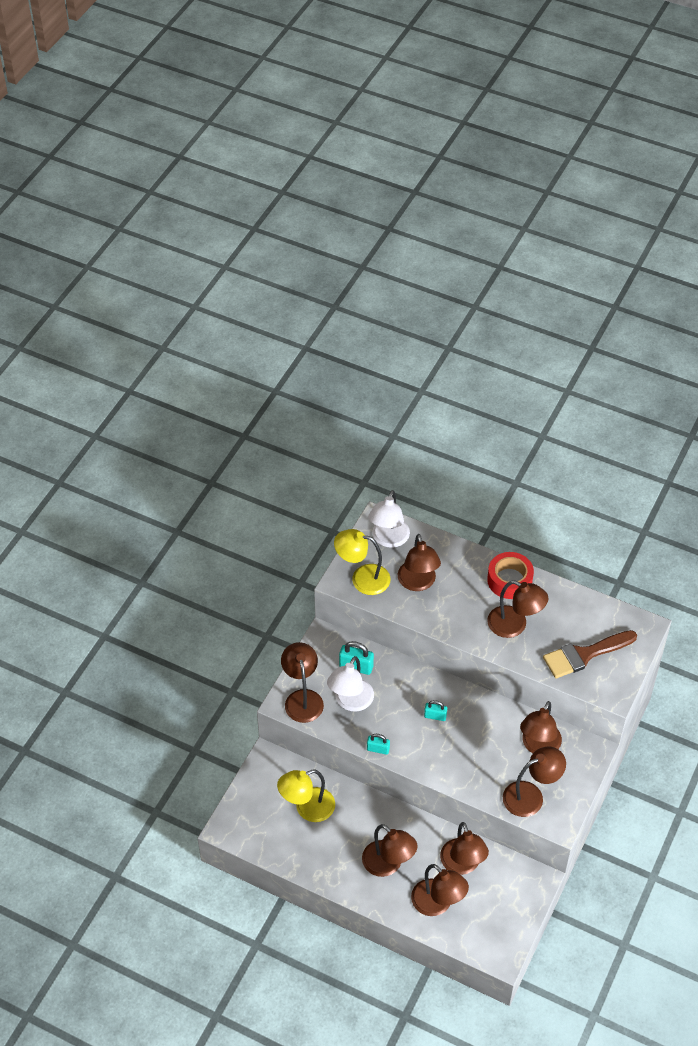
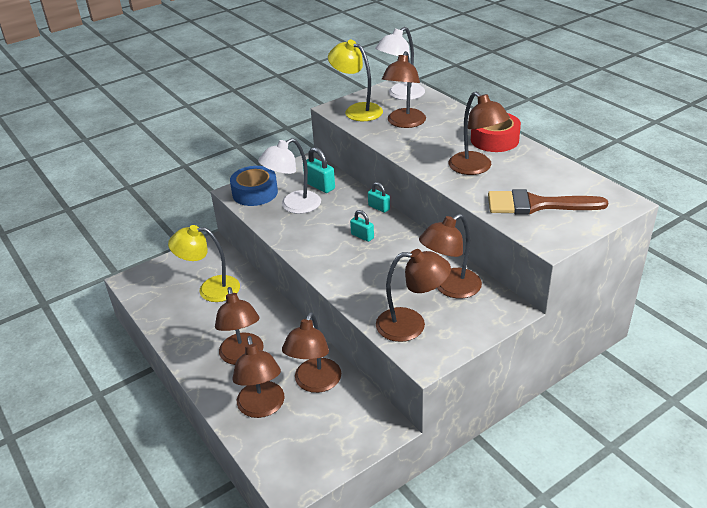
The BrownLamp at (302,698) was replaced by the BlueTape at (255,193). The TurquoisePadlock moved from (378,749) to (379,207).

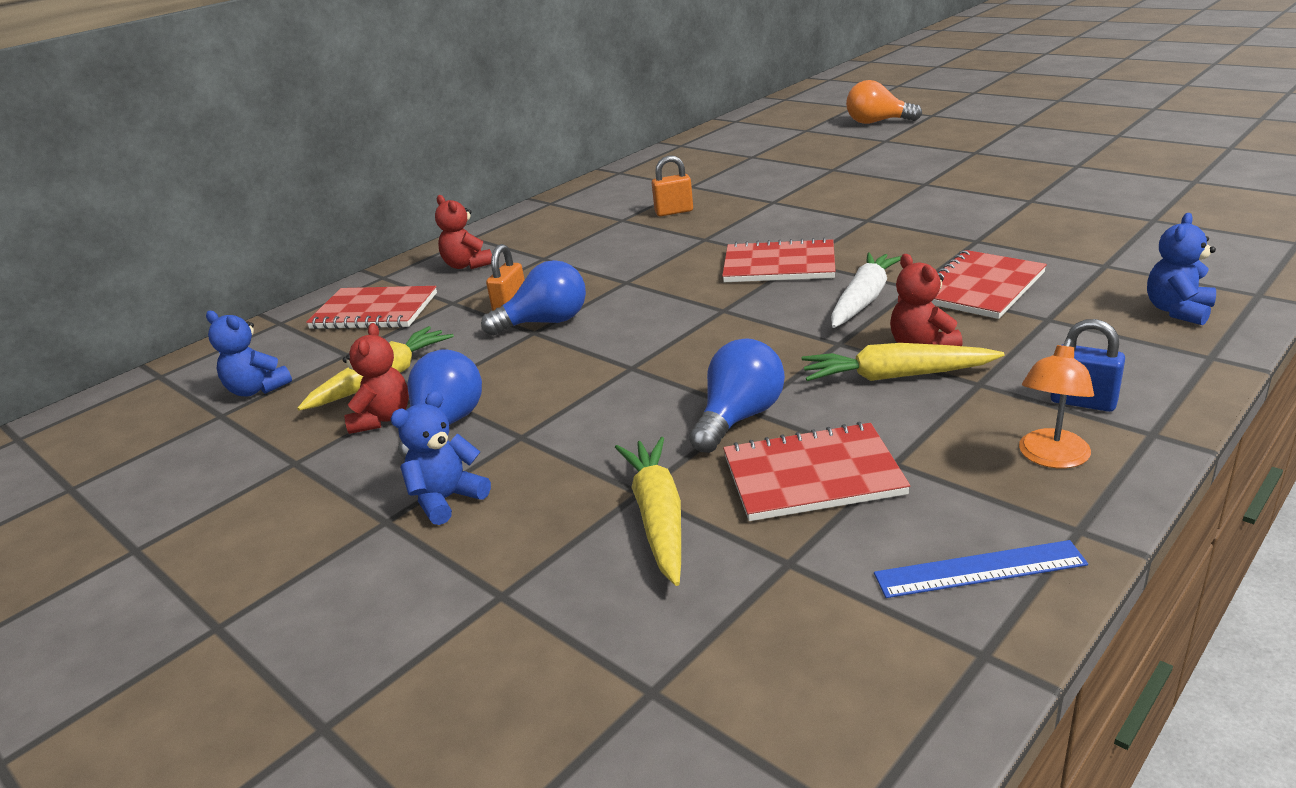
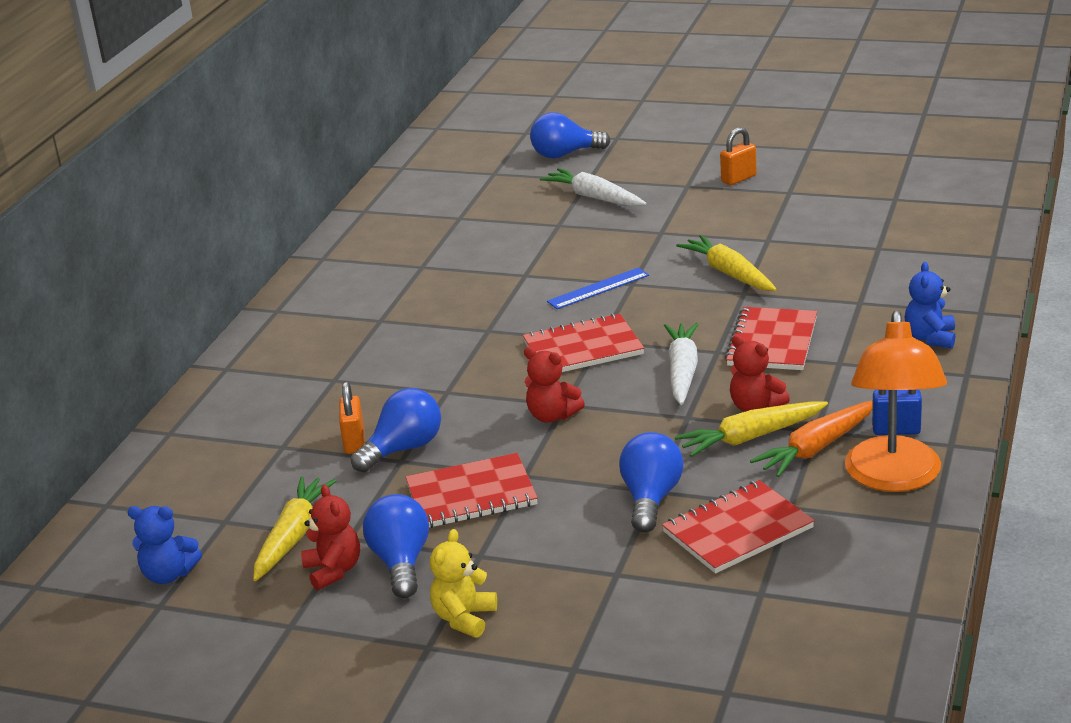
The OrangeLightBulb at (877,122) became the BlueLightBulb at (565,154). The OrangePadlock moved from (674,212) to (738,179). The RedTeddyBear moved from (467,265) to (552,416). The RedNotebook moved from (374,311) to (471,495). The OrangeLamp at (1051,458) changed to 1.90 times the size. The BlueTeddyBear at (447,499) became the YellowTeddyBear at (464,618). The YellowCarrot moved from (658,517) to (729,273). The BlueRuler moved from (979,569) to (598,288). The WhiteCarrot at (594,197) appeared. The OrangeCarrot at (816,448) appeared.

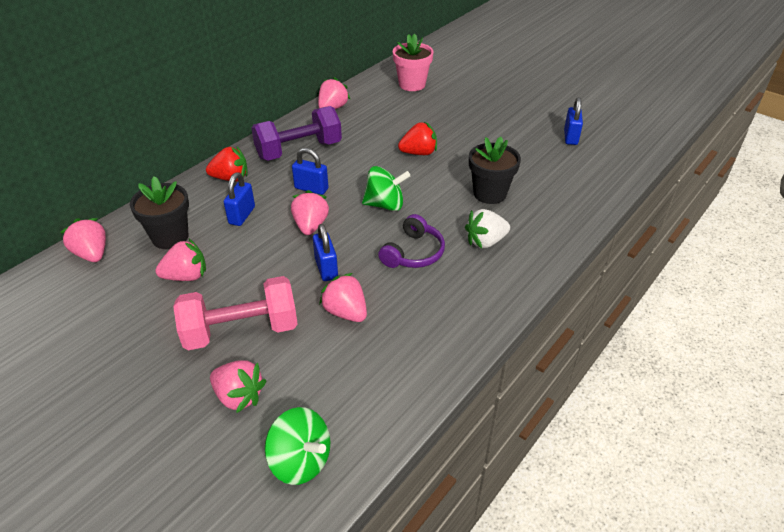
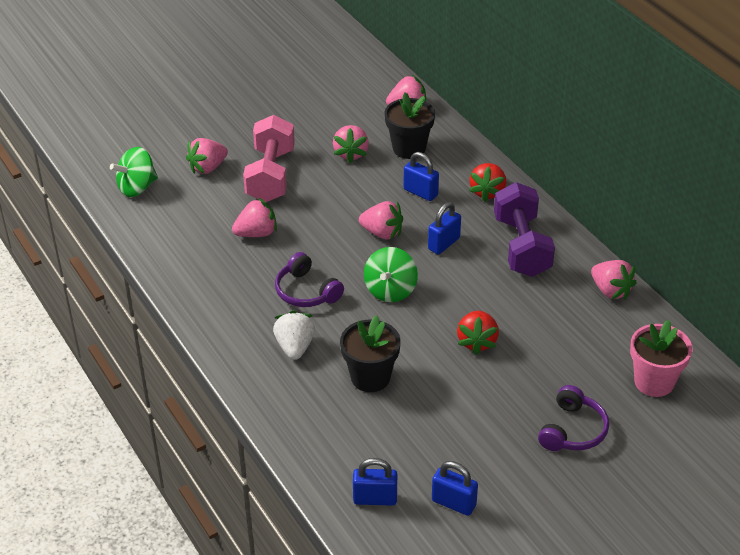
The BluePadlock moved from (326,268) to (375,499). The PurpleHeadphones at (573,430) appeared.

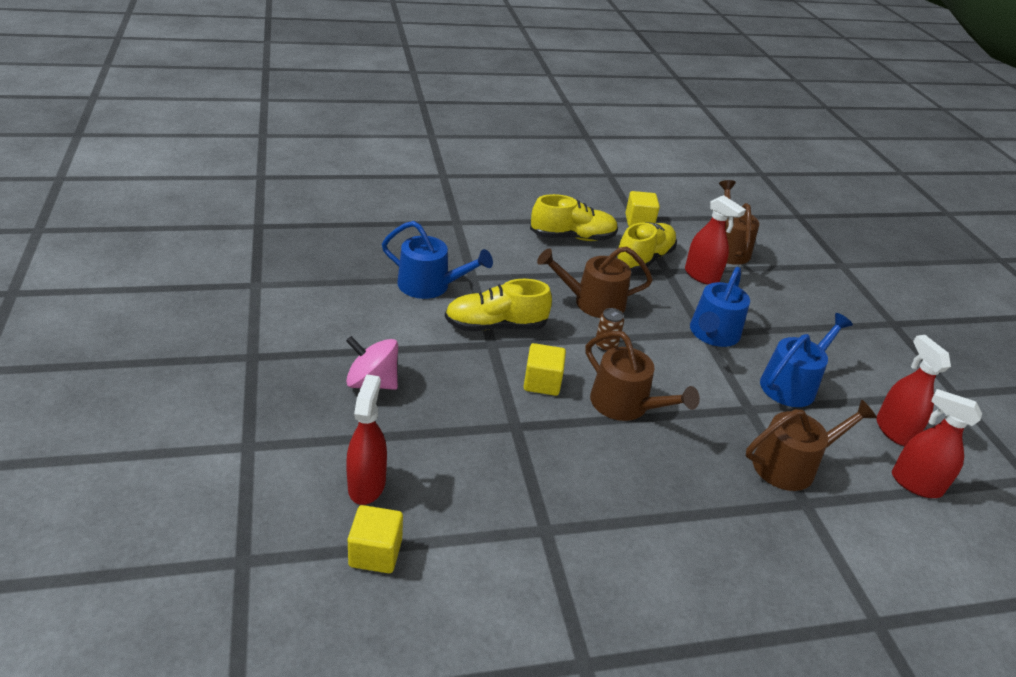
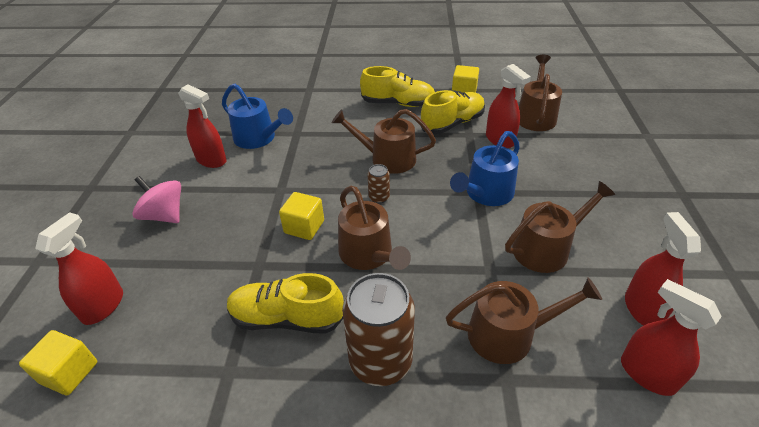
The YellowShoe moved from (495,326) to (287,318). The BlueWateringCan at (792,384) became the BrownWateringCan at (546,248). The RedSprayBottle at (211,160) appeared. The BrownCan at (380,361) appeared.

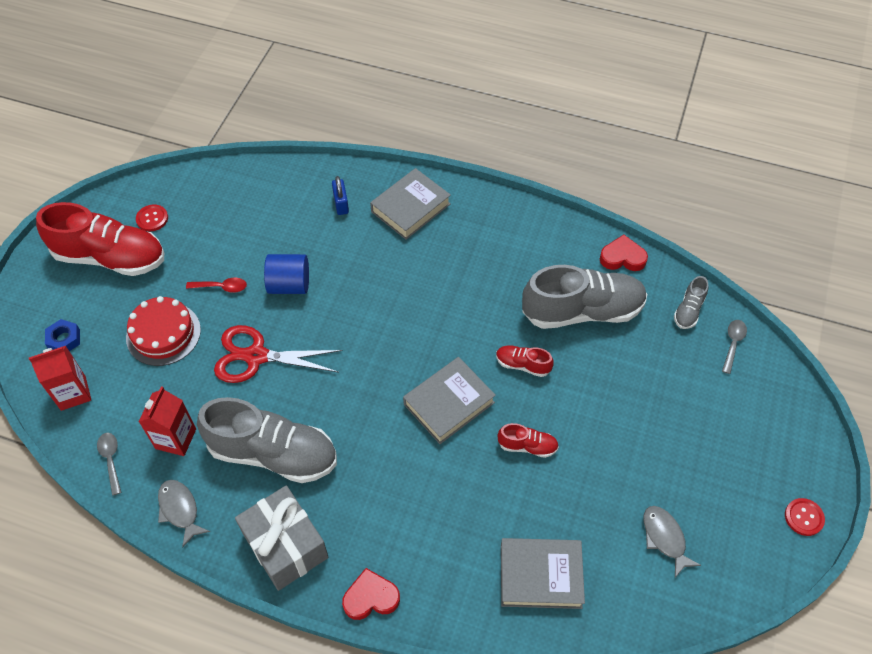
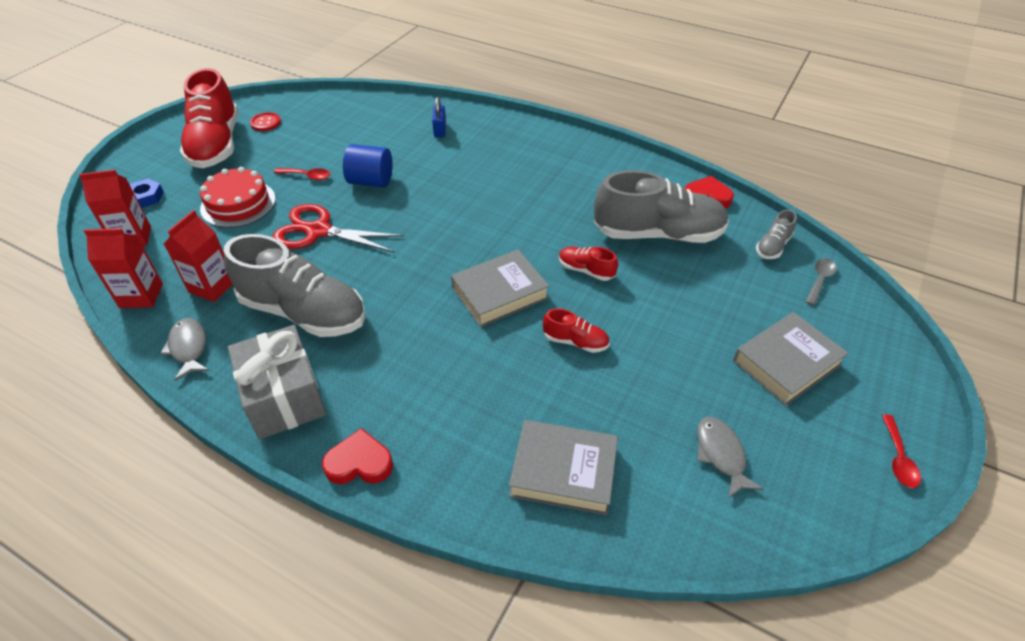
The GreyBook moved from (410,208) to (786,363). The RedShoe at (110,257) turned 60 degrees clockwise. The GreySpoon at (111,460) was replaced by the RedCarton at (141,296). The RedButton at (804,517) was replaced by the RedSpoon at (898,458).

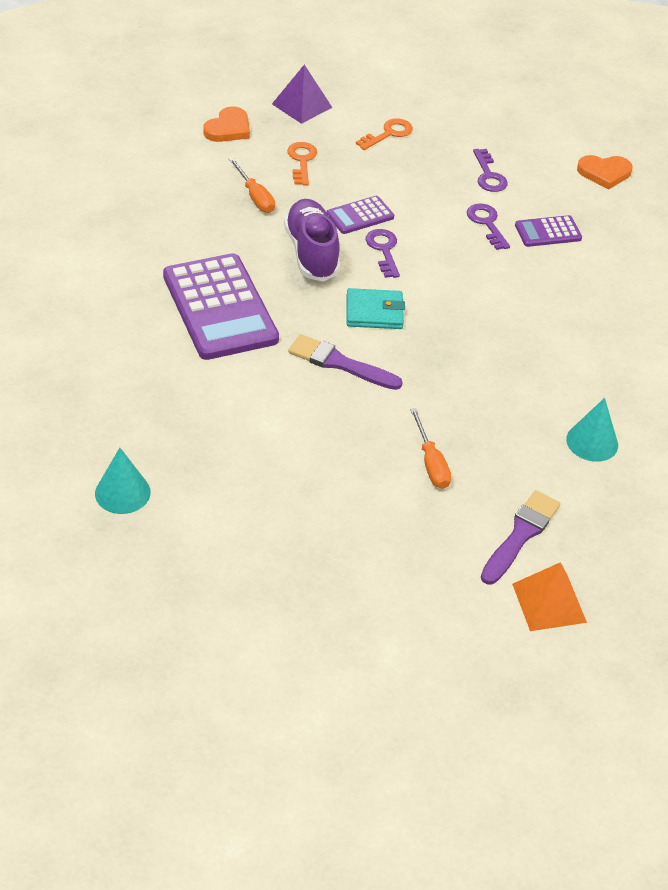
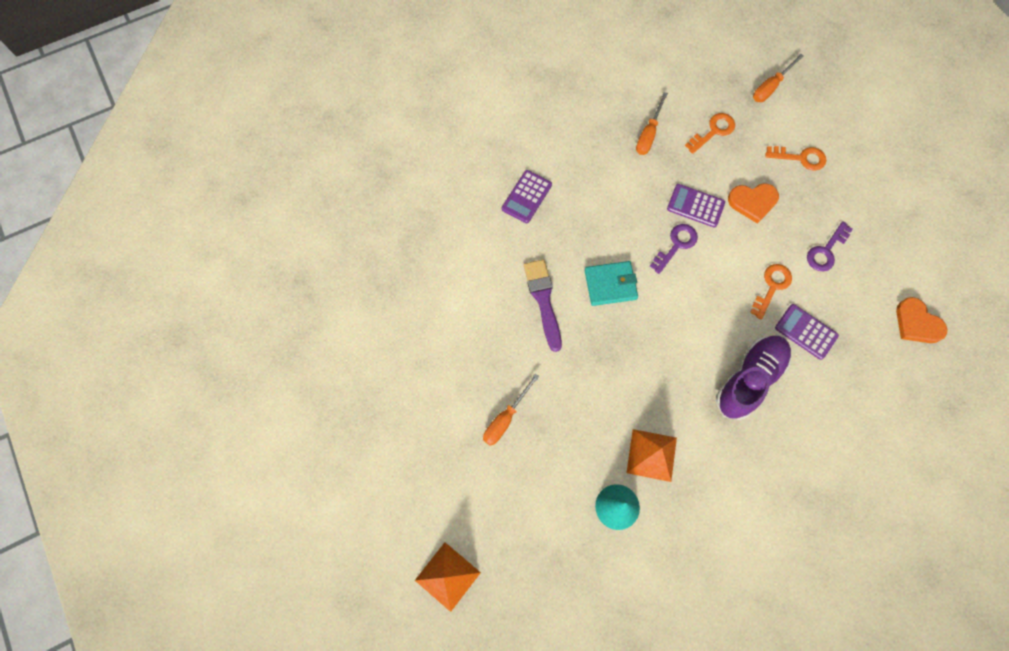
The PurplePyramid at (302,105) was replaced by the OrangeScrewdriver at (770,87). The OrangeHeart moved from (228,128) to (752,202). The PurpleShoe moved from (311,253) to (749,379). The PurpleKey at (486,224) became the OrangeKey at (772,287). The PurpleCalculator at (219,308) changed to 0.48 times the size. The TurquoiseWallet at (374,312) turned 60 degrees counterclockwise. The TurquoiseCone at (122,492) disappeared. The PurpleBrush at (520,535) disappeared. The OrangePyramid at (651,455) appeared.

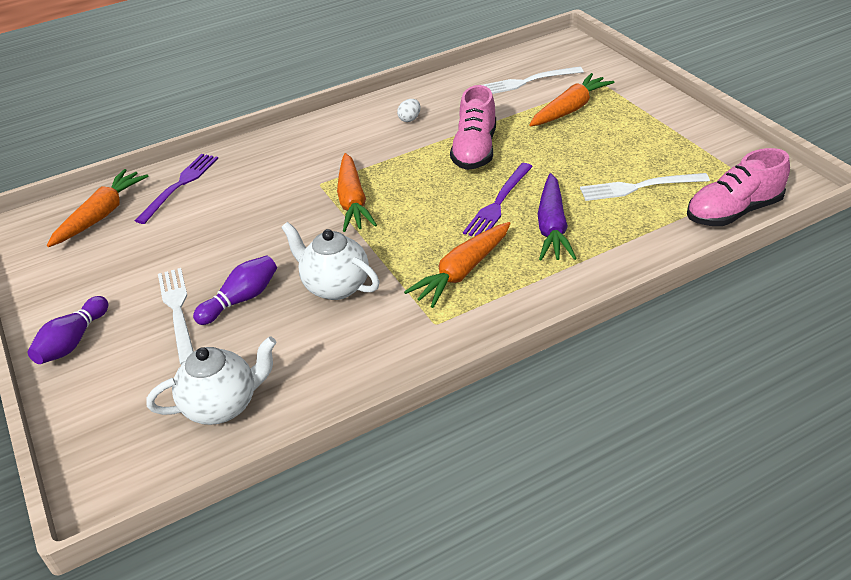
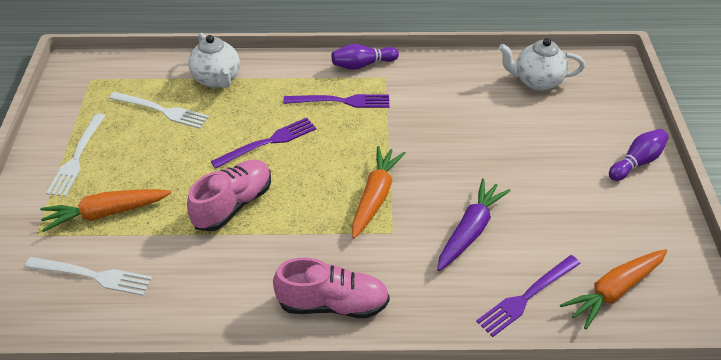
The WhiteEgg at (410,119) disappeared. The PinkShoe moved from (733,212) to (333,304). The PurpleCarrot moved from (552,227) to (470,231). The WhiteTeapot moved from (335,286) to (217,79). The OrangeCarrot at (462,272) was replaced by the PurpleFork at (341,101). The PurpleBowlingPin moved from (241,299) to (362,65). The WhiteFork moved from (178,311) to (77,157).

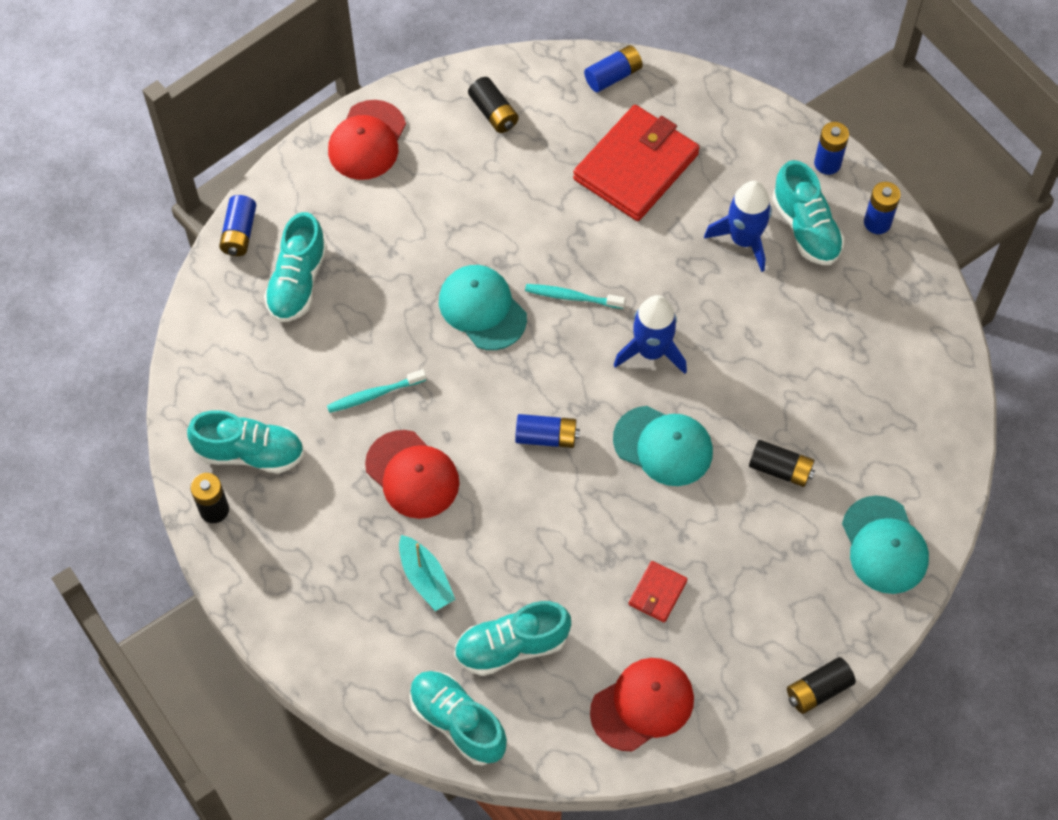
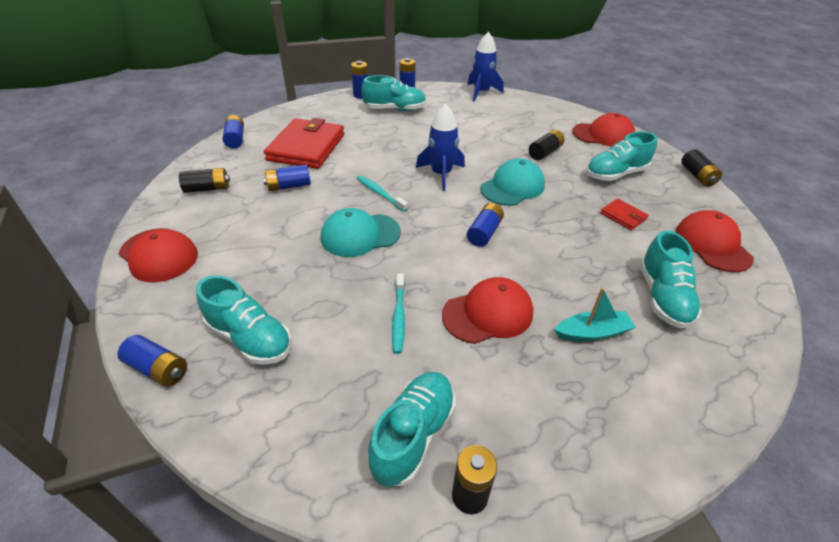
The RedWallet at (636,167) turned 45 degrees clockwise. The BlueRocket moved from (744,239) to (481,92). The TurquoiseToothbrush at (572,297) turned 105 degrees clockwise. The TurquoiseCap at (884,545) became the RedCap at (603,135). The TurquoiseShoe moved from (457,722) to (615,174). The BlueBattery at (289,186) appeared.

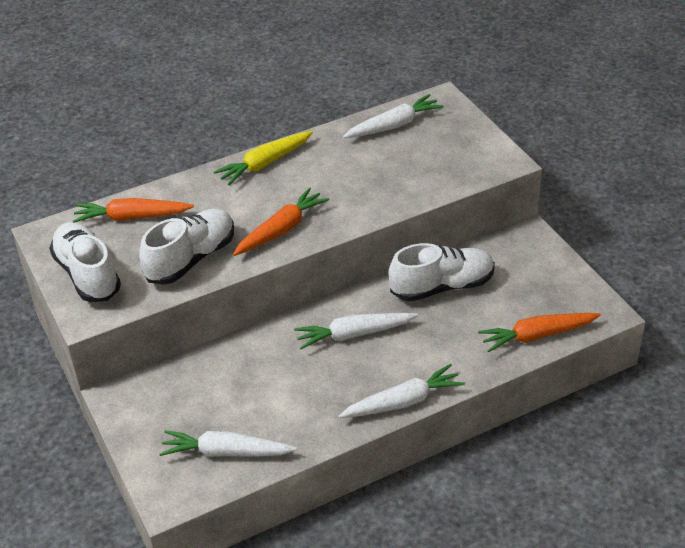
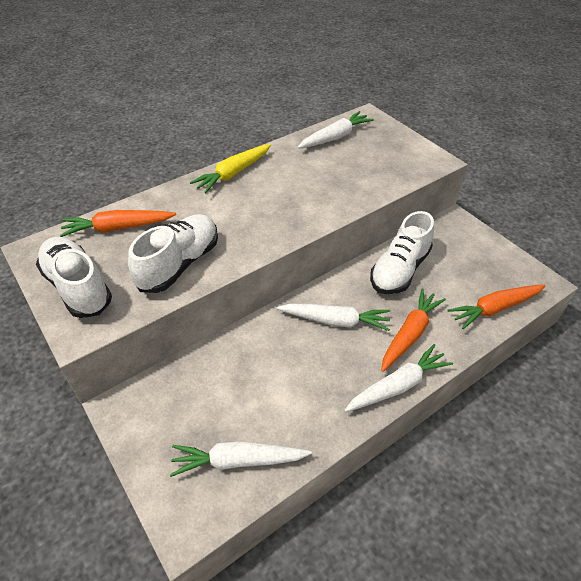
The OrangeCarrot moved from (281,230) to (409,334). The WhiteShoe at (442,286) turned 150 degrees clockwise. The WhiteCarrot at (354,334) turned 150 degrees counterclockwise.

